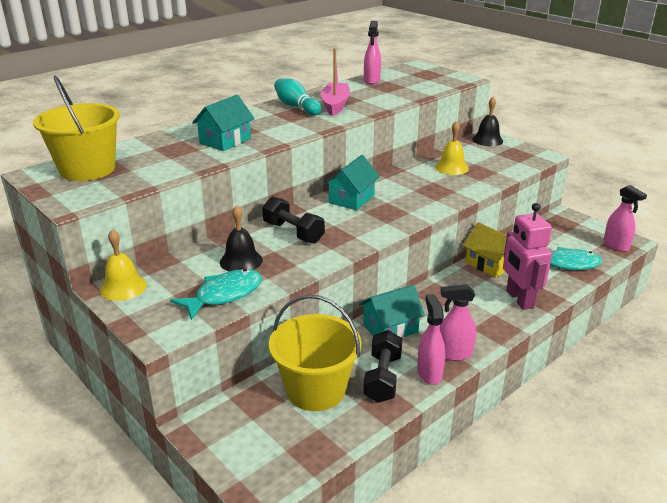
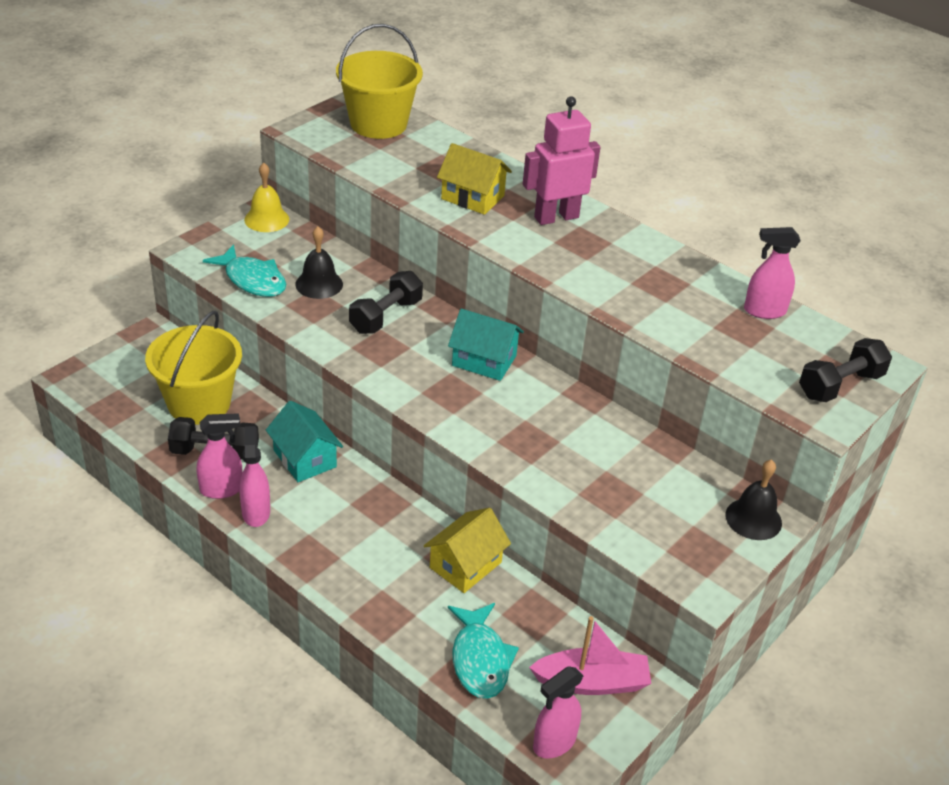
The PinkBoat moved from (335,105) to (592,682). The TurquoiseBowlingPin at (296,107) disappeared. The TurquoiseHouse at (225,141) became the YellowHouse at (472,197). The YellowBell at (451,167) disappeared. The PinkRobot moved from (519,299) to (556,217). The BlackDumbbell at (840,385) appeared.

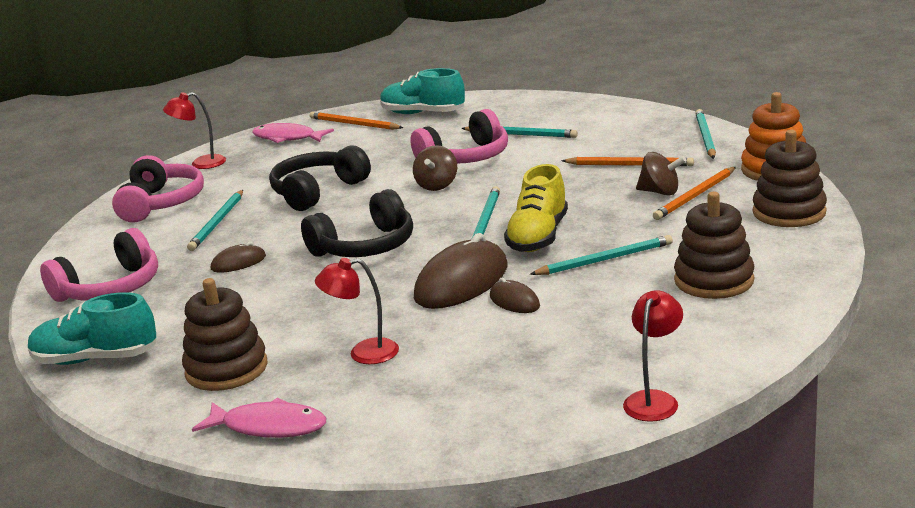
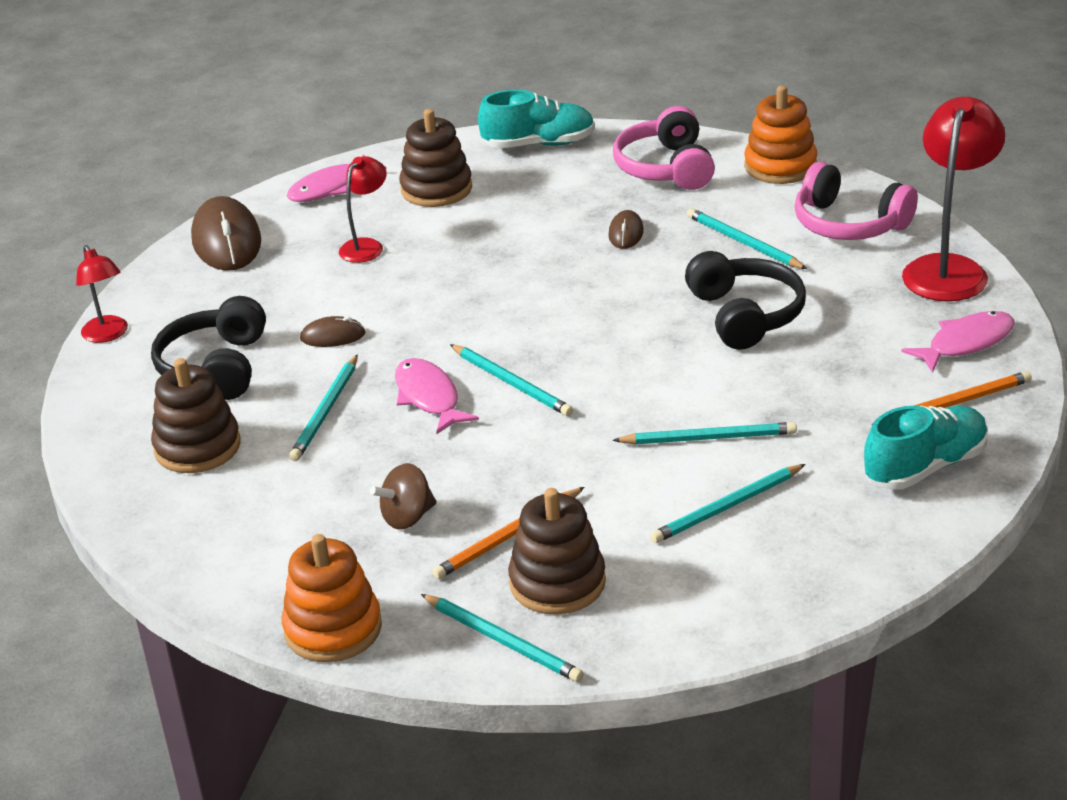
The RedLamp at (201,164) changed to 1.79 times the size. The PinkHeadphones at (465,157) was replaced by the TurquoisePencil at (709,438). The BrownStackingToy moved from (789,212) to (557,582). The BrownSpinningTop at (437,185) disappeared. The YellowShoe at (538,237) was replaced by the PinkFish at (429,397). The OrangePencil at (695,196) disappeared. The BlackHeadphones moved from (365,246) to (216,367). The BrownMouse moved from (461,282) to (227,241). The TurquoiseShoe at (95,359) turned 45 degrees clockwise. The OrangeStackingToy at (780,166) appeared.

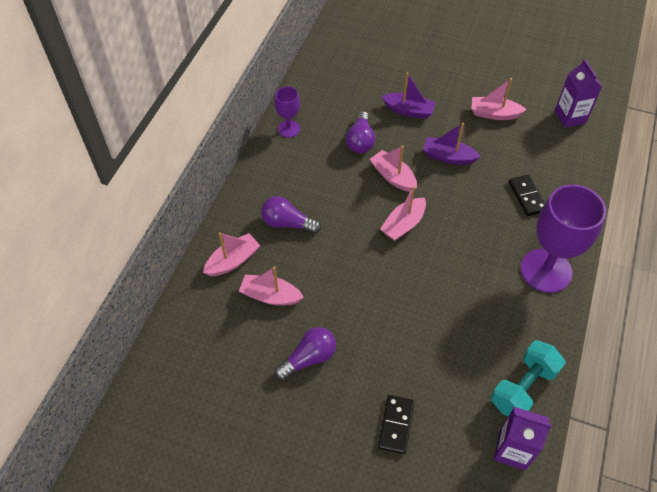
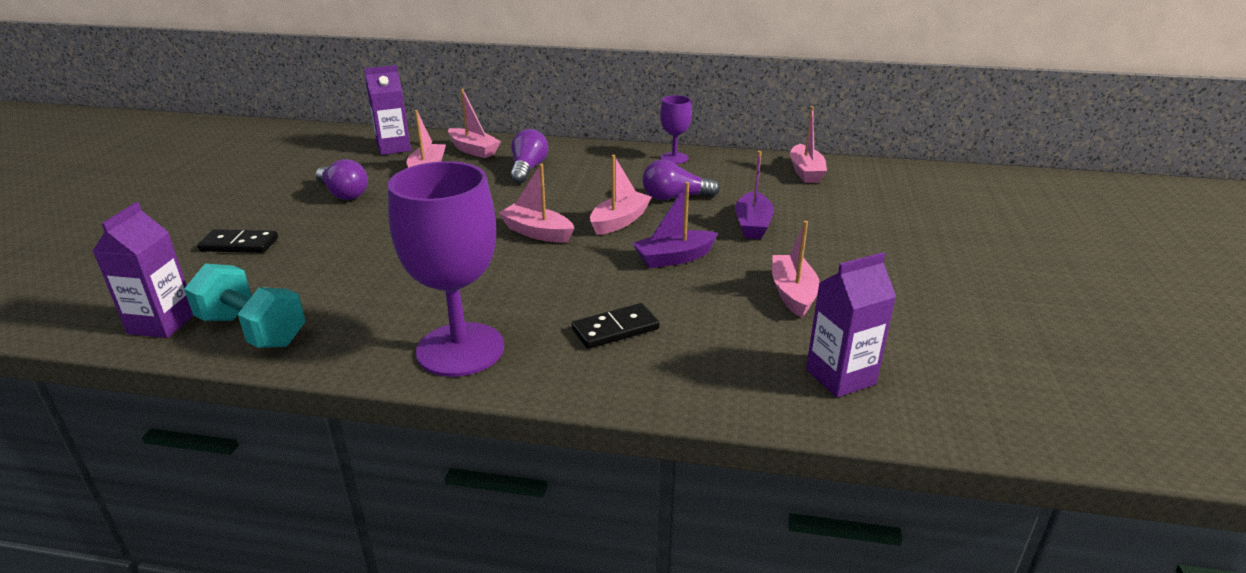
The PurpleBoat at (448,157) turned 120 degrees counterclockwise. The PurpleCarton at (394,148) appeared. The PinkBoat at (805,172) appeared.

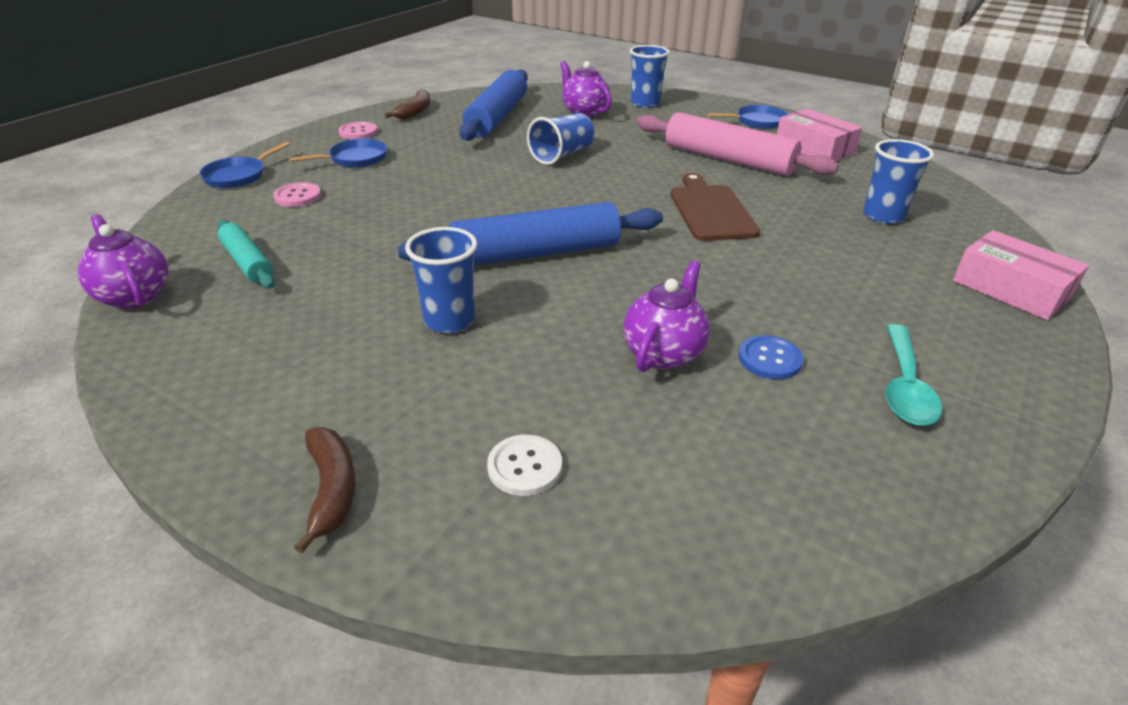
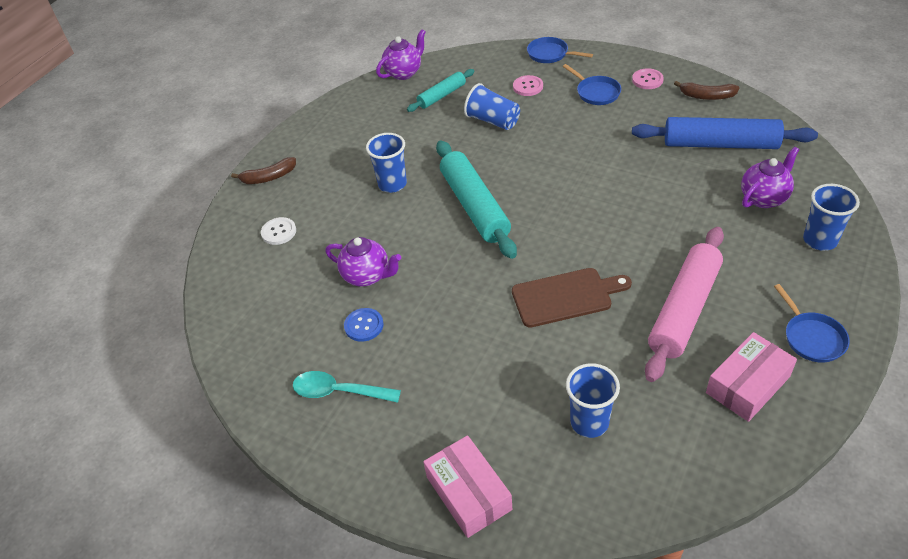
The BlueCup moved from (562,155) to (493,121). The BlueRollingPin at (535,253) became the TurquoiseRollingPin at (475,206). The PinkBox at (1010,289) turned 75 degrees counterclockwise.

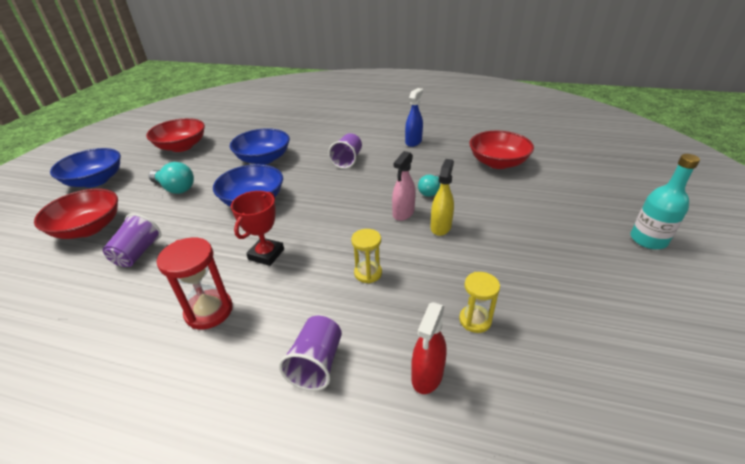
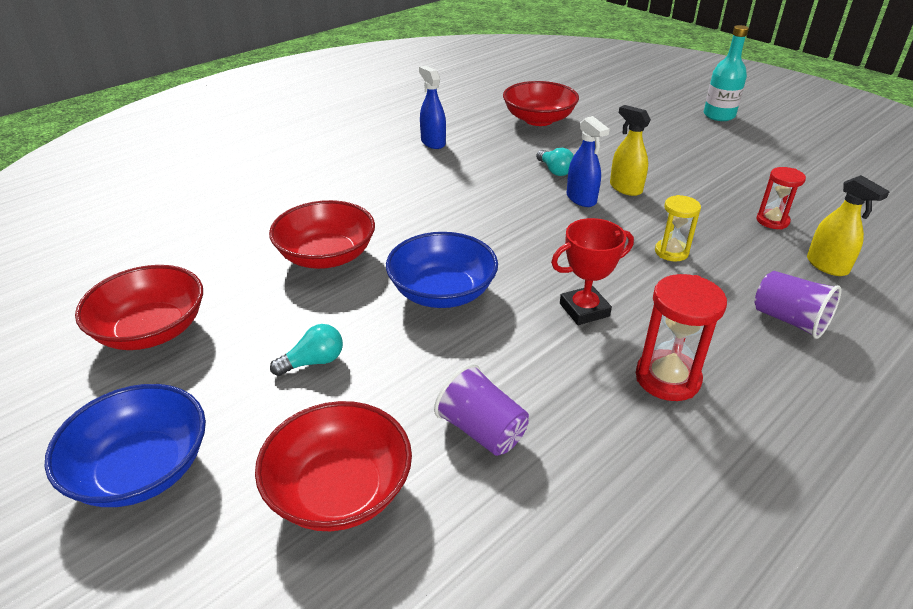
The BlueBowl at (263,159) became the RedBowl at (326,256). The PurpleCup at (347,160) disappeared. The PinkSprayBottle at (403,213) became the BlueSprayBottle at (581,199). The TurquoiseLightBulb at (175,188) changed to 0.67 times the size. The RedTrophy at (266,254) turned 75 degrees counterclockwise. The YellowHourglass at (475,320) became the RedHourglass at (772,221). The RedSprayBottle at (427,375) became the YellowSprayBottle at (827,266).

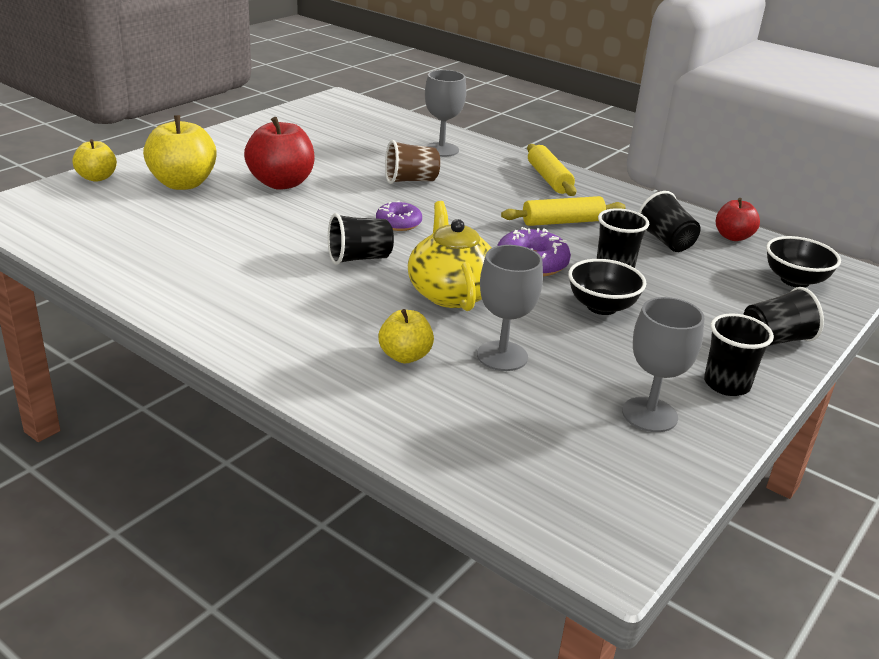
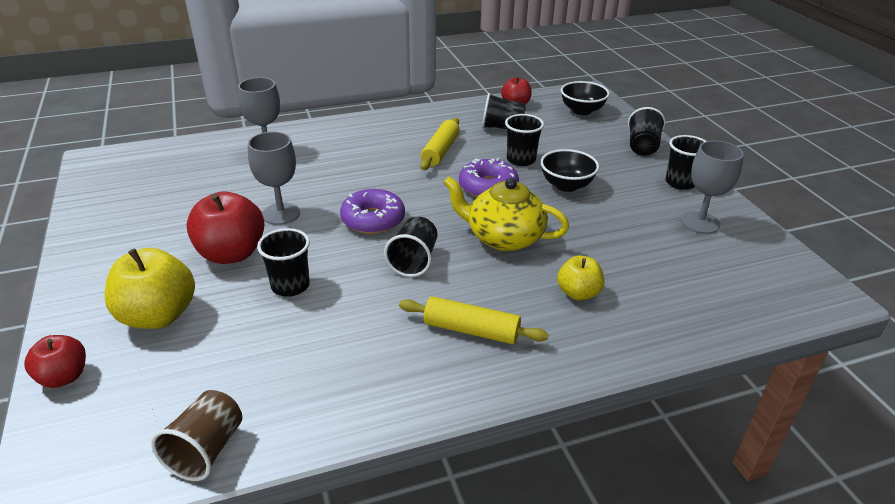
The YellowApple at (97,178) became the RedApple at (64,377). The BrownCup moved from (410,180) to (206,450). The YellowRollingPin moved from (549,179) to (471,330). The PurpleDonut at (398,223) changed to 1.50 times the size. The GreyGoblet moved from (502,356) to (281,214). The BlackCup at (290,286) appeared.

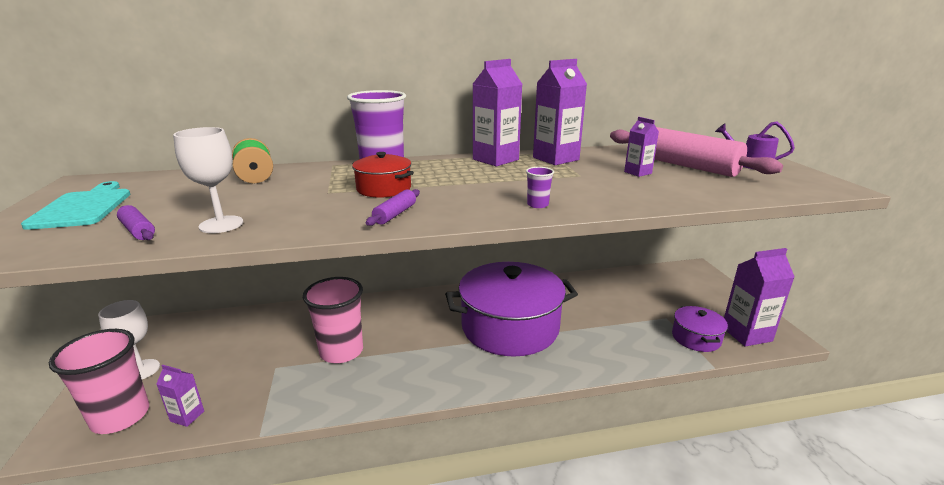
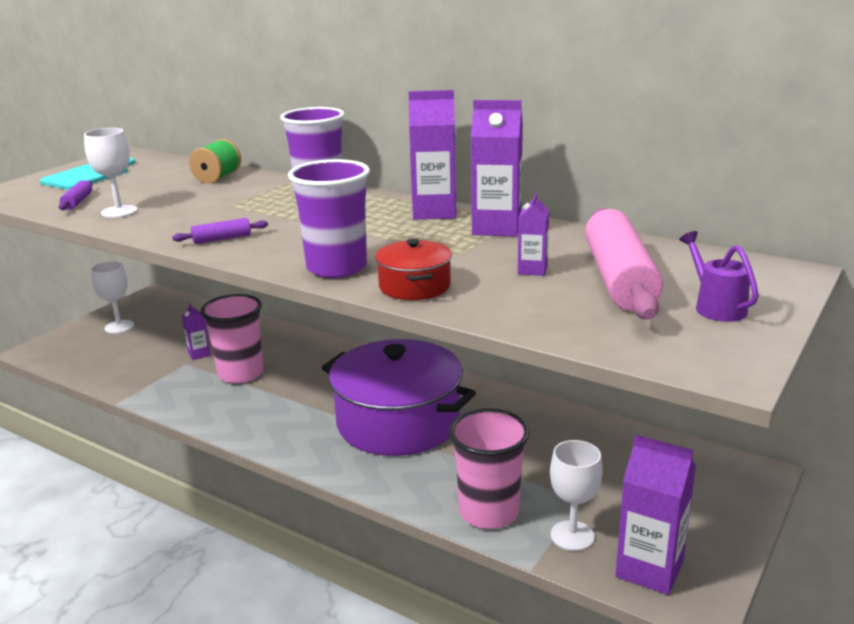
The RedPot moved from (384,189) to (414,286). The PurpleCup at (537,205) changed to 2.45 times the size. The PurplePot at (696,338) was replaced by the WhiteGoblet at (572,536). The PinkCup moved from (120,416) to (488,512). The PurpleCarton moved from (187,416) to (199,354).

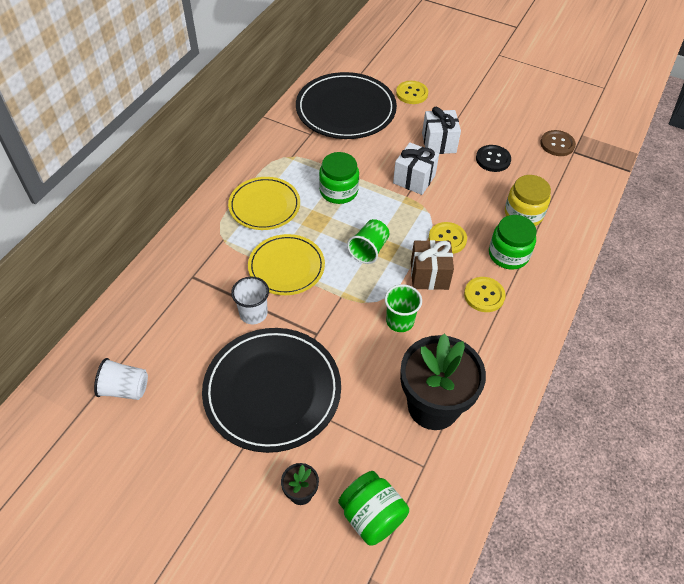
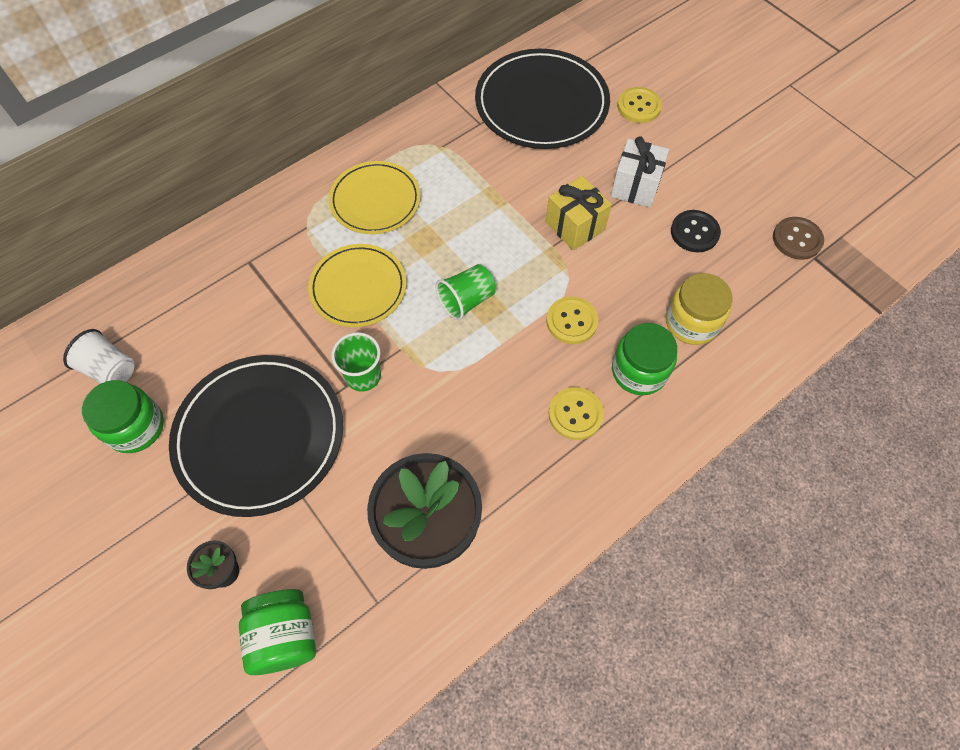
The WhiteGift at (414,179) became the YellowGift at (575,226). The GreenJar moved from (338,191) to (135,427). The BrownGift at (429,275) disappeared. The WhiteCup at (253,313) disappeared. The GreenCup moved from (400,321) to (363,376).

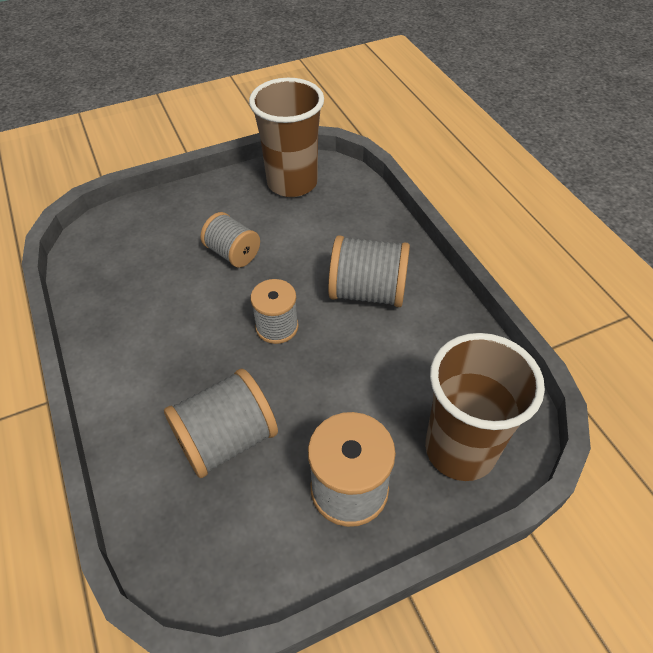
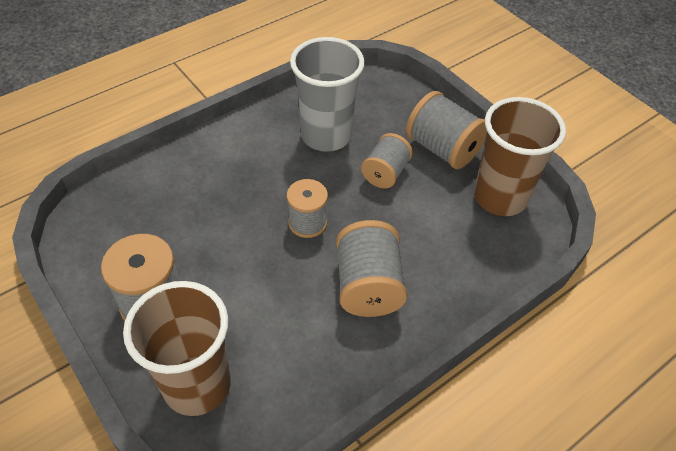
The GreySpool moved from (226,439) to (442,149). The GreyCup at (326,136) appeared.

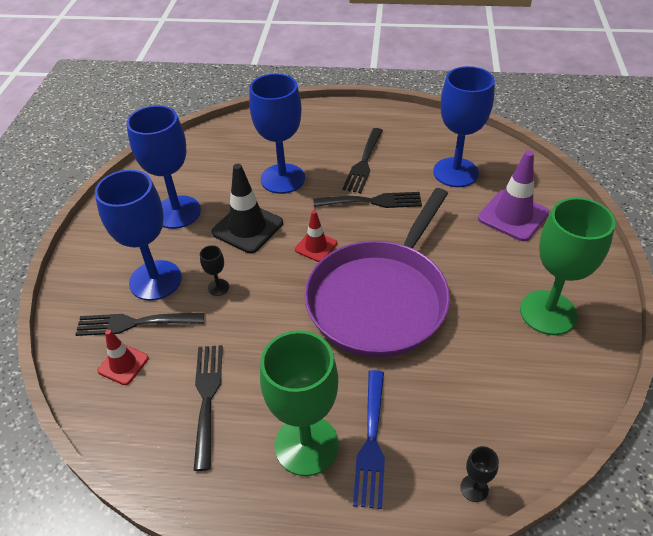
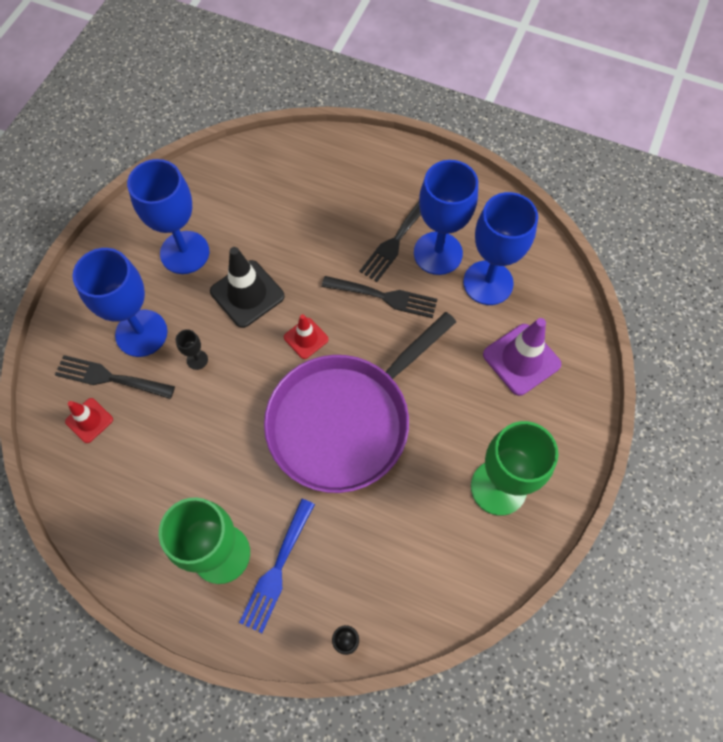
The BlueGoblet moved from (283,179) to (438,253). The BlackFork at (207,398) disappeared.

